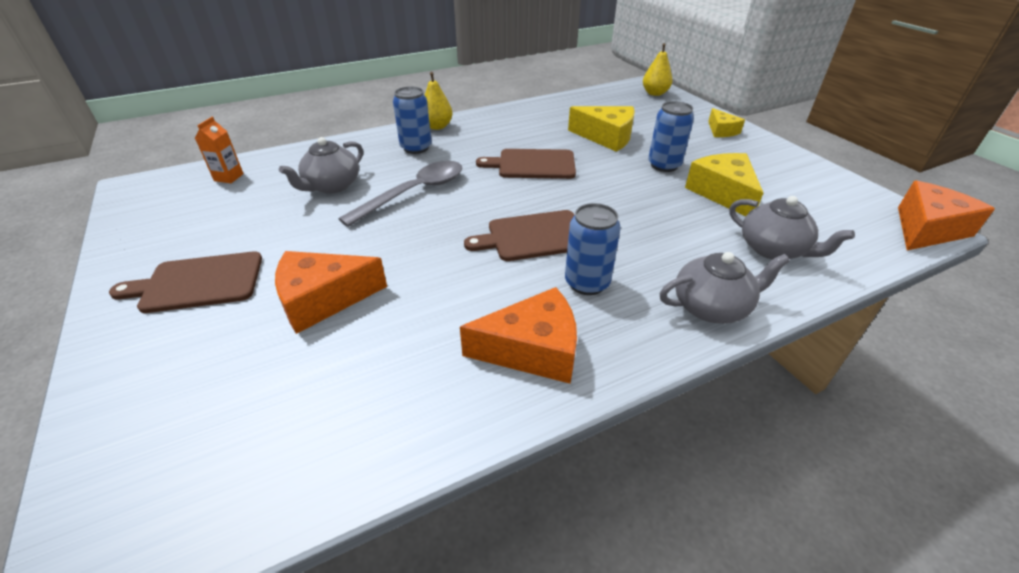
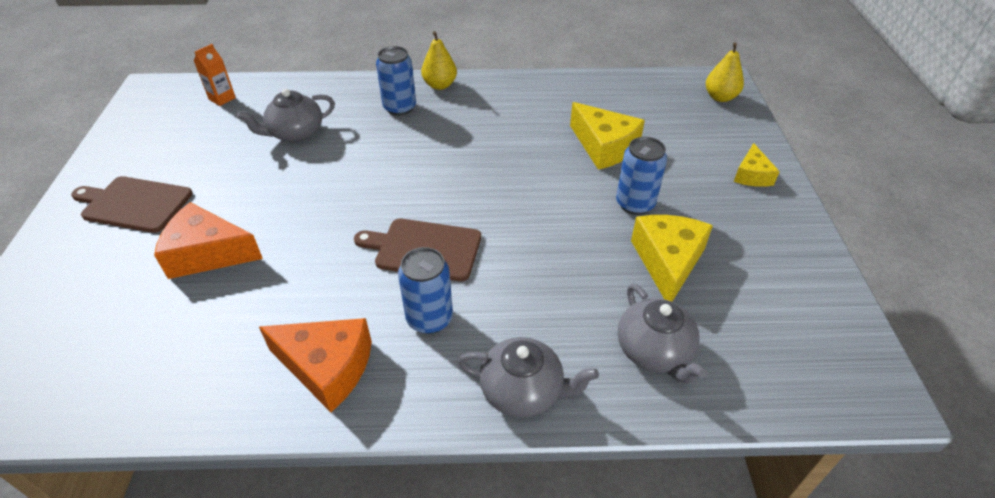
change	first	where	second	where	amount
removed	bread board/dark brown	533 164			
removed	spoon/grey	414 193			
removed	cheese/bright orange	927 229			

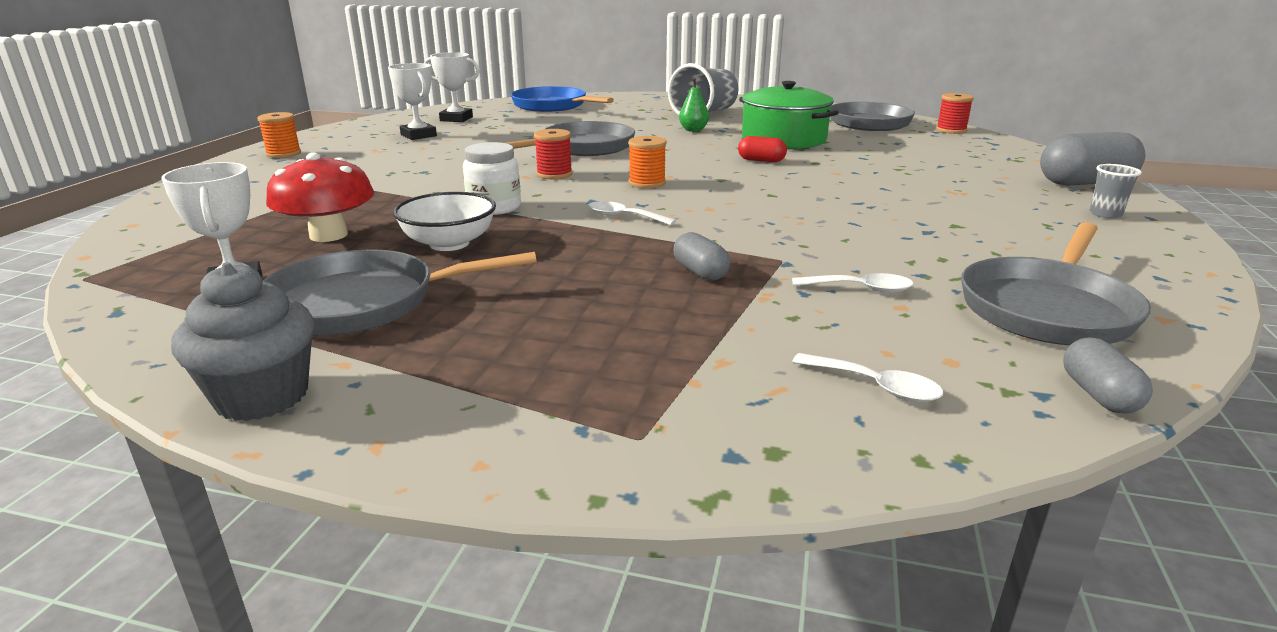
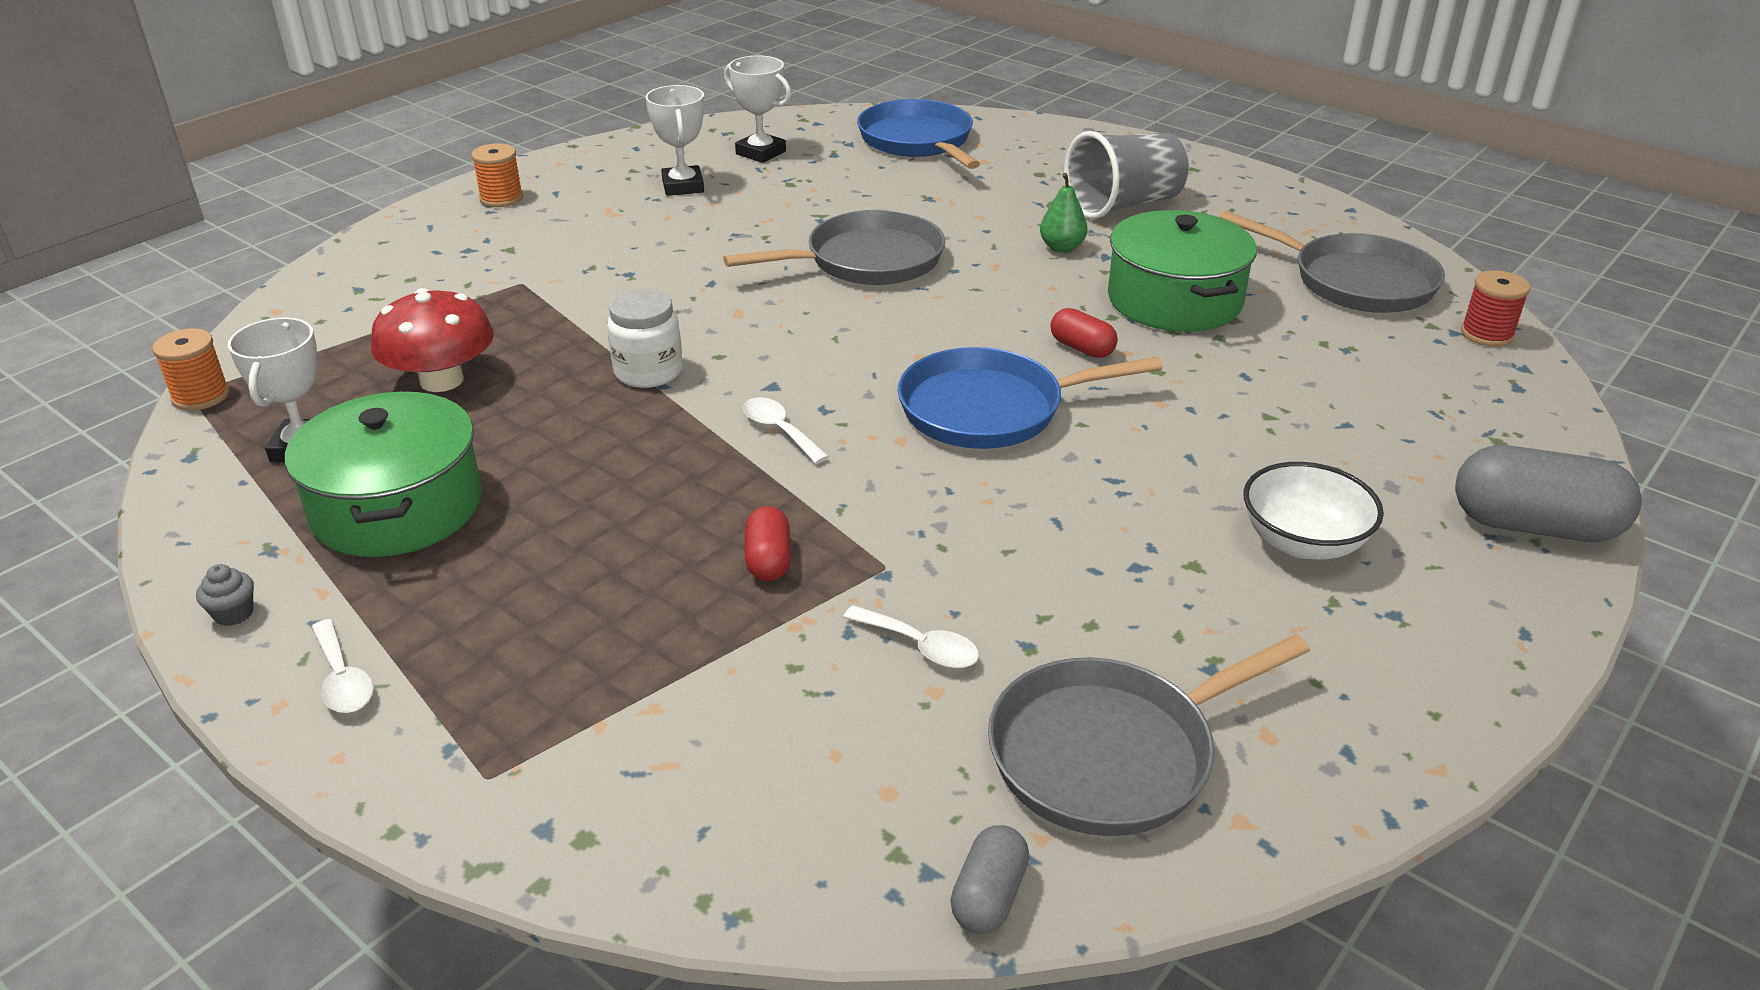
change	first	where	second	where	amount
removed	reel of thread/scarlet	554 174			
moved	reel of thread/bright orange	647 183		201 396	
removed	tumbler/grey	1105 214			
moved	deep dish/pure white	449 243		1303 542	
recoloured	capsule/grey	700 272	capsule/scarlet	768 560	
replaced	frying pan/grey	363 302	pot/emerald	397 507	
resized	fairy cake/grey	262 396		233 613	x0.45
moved	spoon/pure white	875 386		343 679	
added			frying pan/blue	990 409	

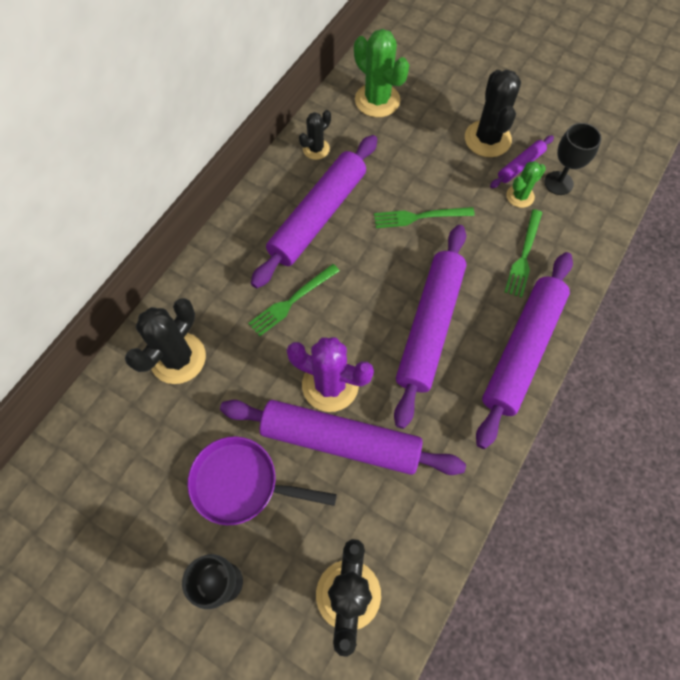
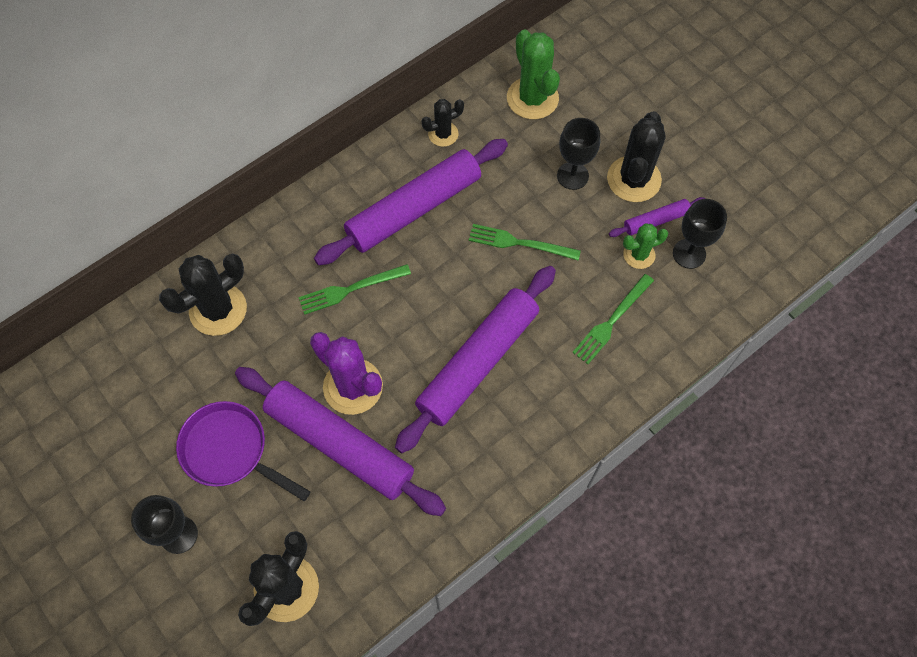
change	first	where	second	where	amount
removed	pastry roller/royal purple	521 350			
added			wine glass/black	572 176	

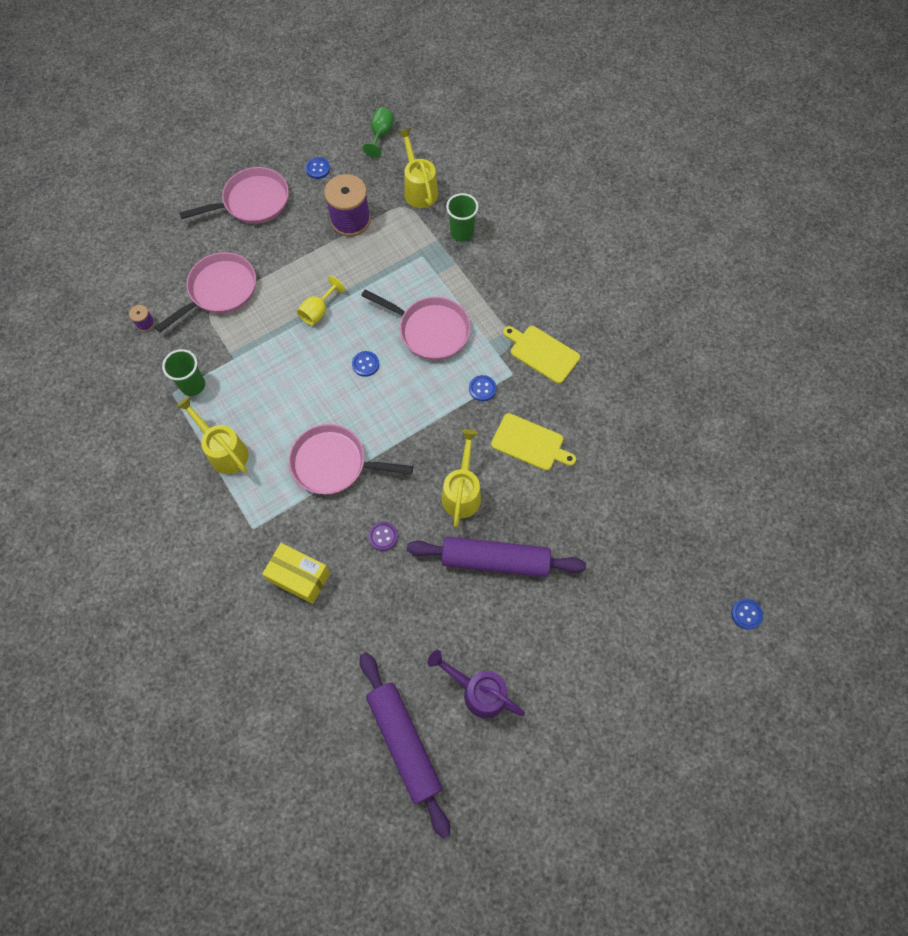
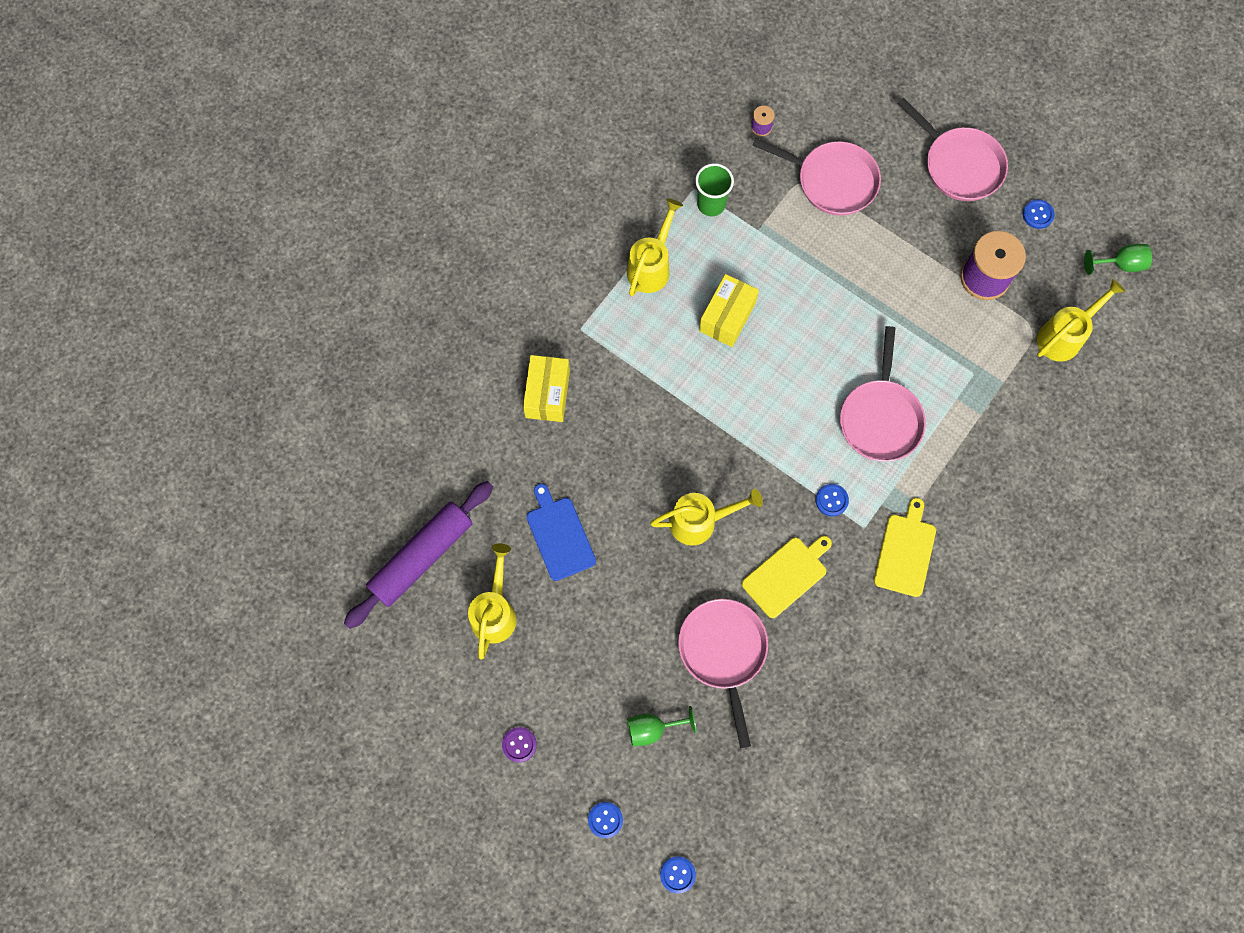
change	first	where	second	where	amount
removed	tumbler/emerald	462 232			
removed	wine glass/yellow	318 311			
moved	sewing button/blue	365 364		605 820	
turned	bread board/yellow	530 443		786 575	135 degrees counterclockwise
moved	frying pan/rose-pink	334 463		723 652	
moved	sewing button/royal purple	383 536		519 744	
removed	pastry roller/royal purple	495 560			
recoloured	watering pot/royal purple	478 691	watering pot/yellow	495 612	
added			parcel/yellow	727 317	
added			bread board/blue	559 535	
added			wine glass/emerald	653 728	

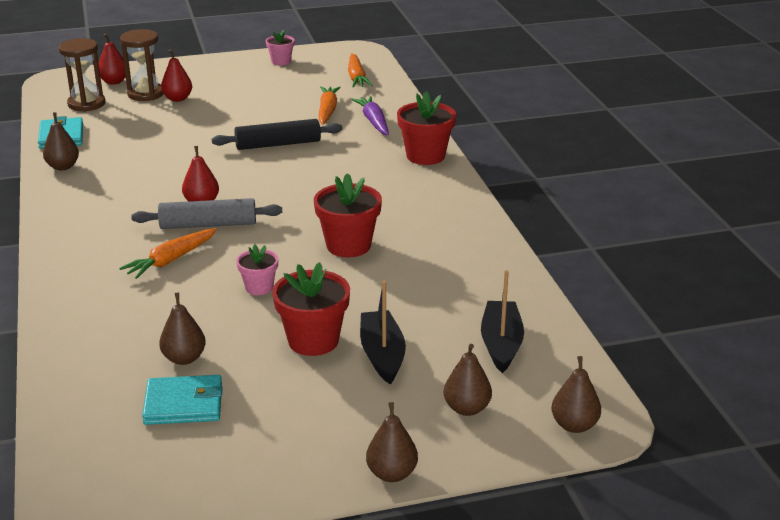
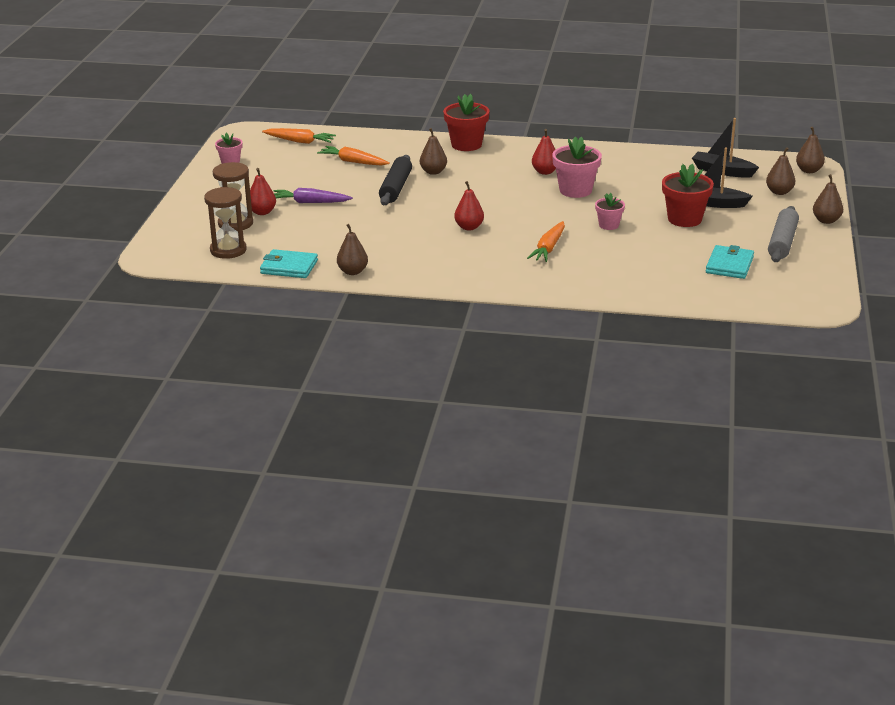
change	first	where	second	where	amount
moved	toy pear/scarlet	114 82		545 172	
moved	root vegetable/royal purple	373 121		310 202	
recoloured	plant pot/scarlet	348 245	plant pot/rose-pink	575 190	
moved	pastry roller/grey	208 224		782 242	
turned	root vegetable/bright orange	171 260		548 248	45 degrees clockwise
moved	toy pear/dark brown	184 358		433 172	

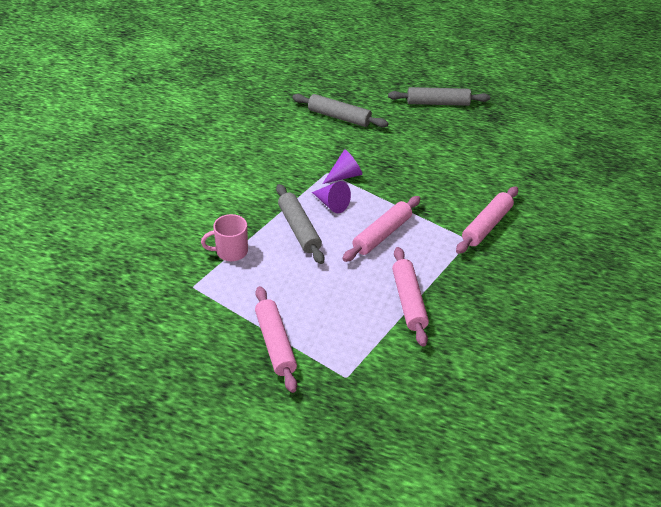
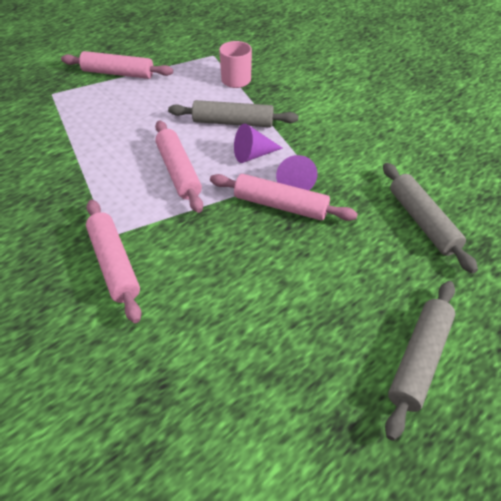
change	first	where	second	where	amount
turned	pastry roller/grey	339 117		422 222	75 degrees counterclockwise
moved	pastry roller/rose-pink	409 301		280 205	

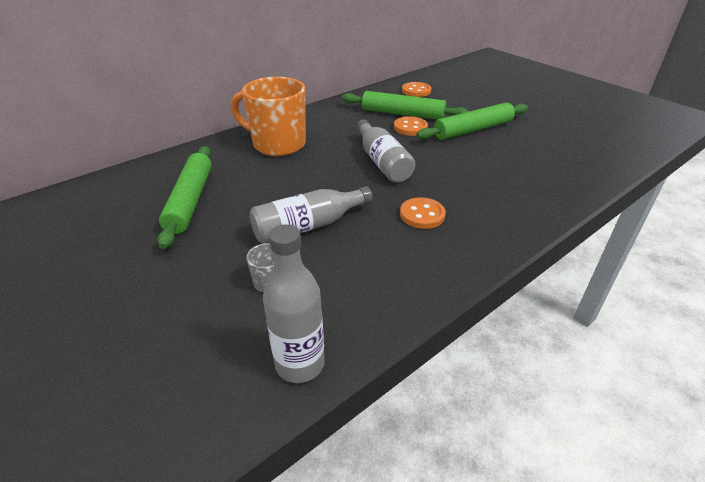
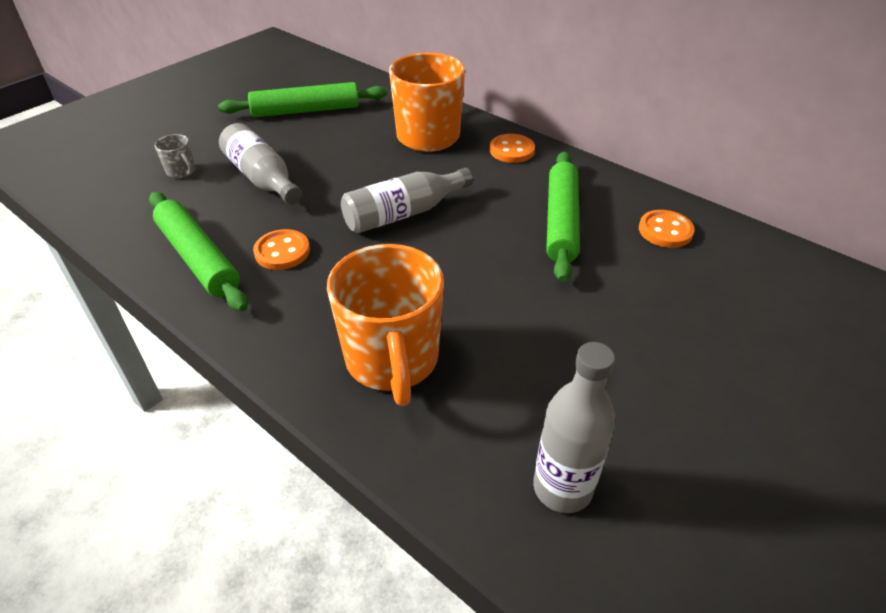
change	first	where	second	where	amount
moved	pastry roller/emerald	473 130		198 258	
moved	sewing button/bright orange	410 127		511 150	
moved	flask/grey	300 364		562 488	
added			tea mug/bright orange	392 361	

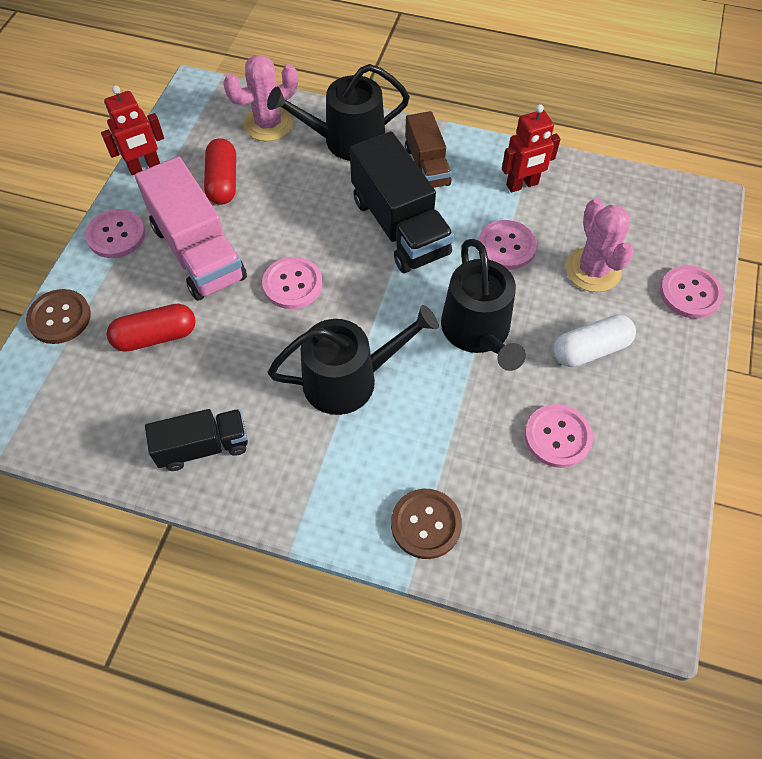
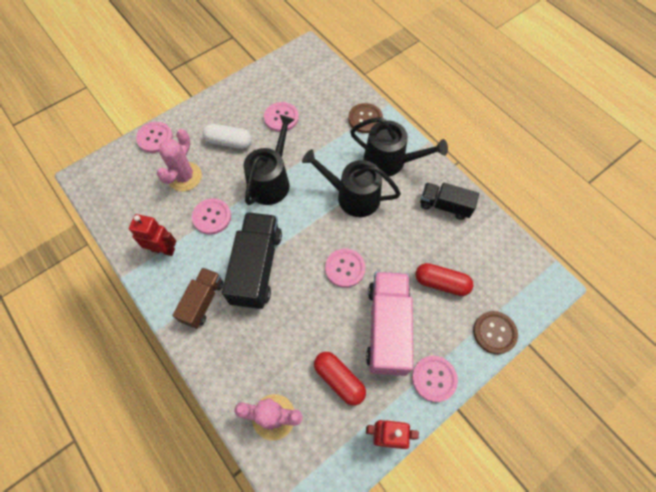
change	first	where	second	where	amount
moved	watering pot/black	347 140		389 161	
turned	capsule/scarlet	223 182		339 379	75 degrees counterclockwise

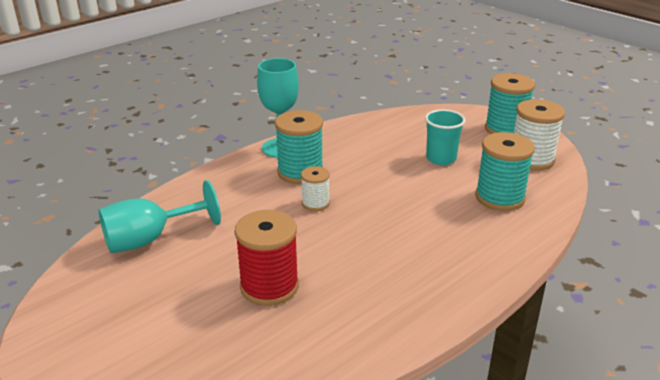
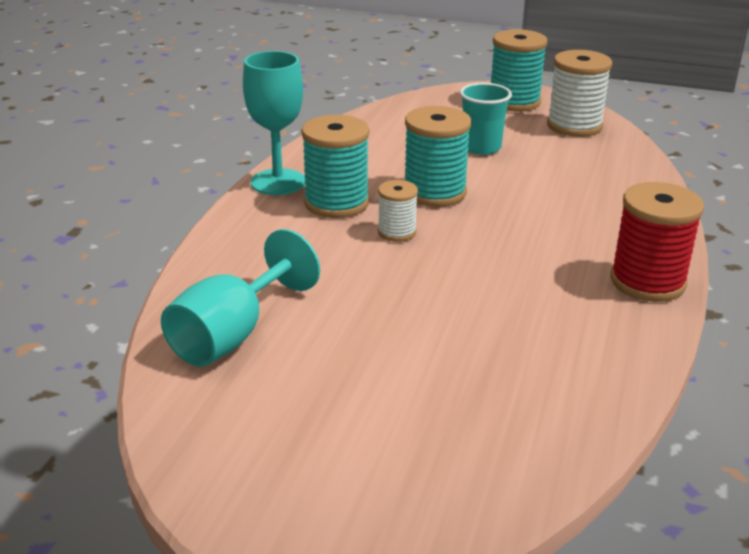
change	first	where	second	where	amount
moved	reel of thread/teal	499 198		434 192	
moved	reel of thread/scarlet	269 286		647 282	

